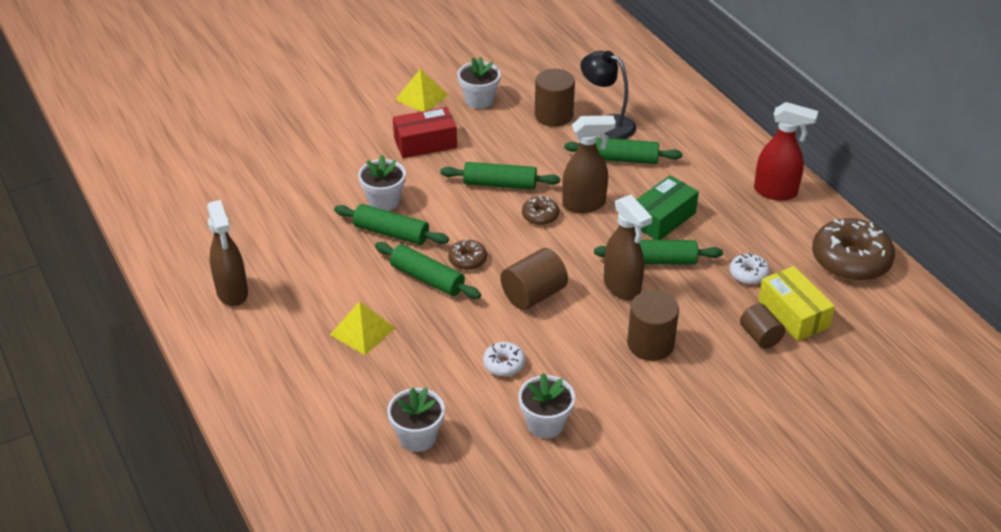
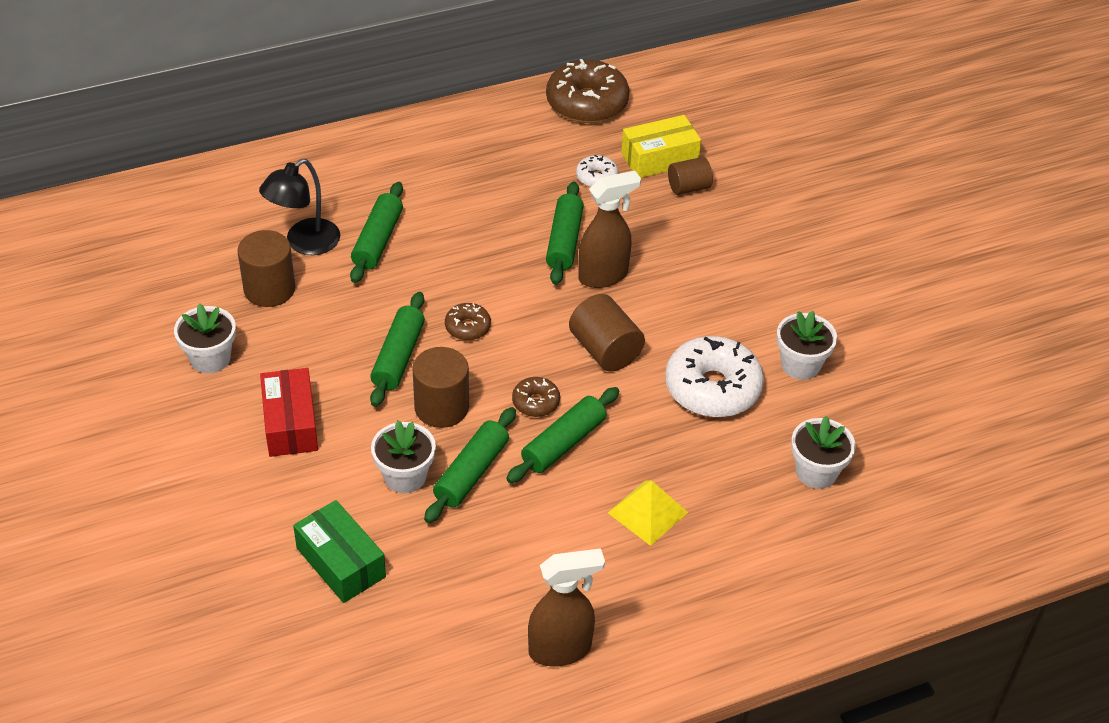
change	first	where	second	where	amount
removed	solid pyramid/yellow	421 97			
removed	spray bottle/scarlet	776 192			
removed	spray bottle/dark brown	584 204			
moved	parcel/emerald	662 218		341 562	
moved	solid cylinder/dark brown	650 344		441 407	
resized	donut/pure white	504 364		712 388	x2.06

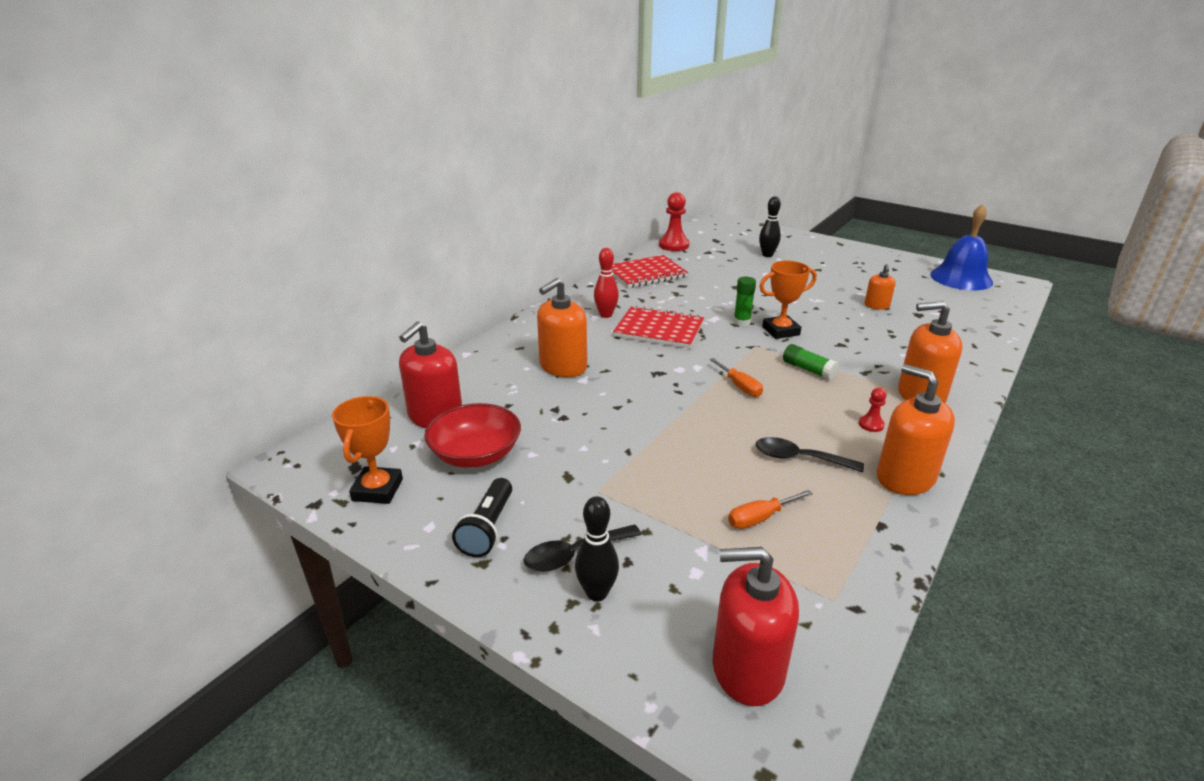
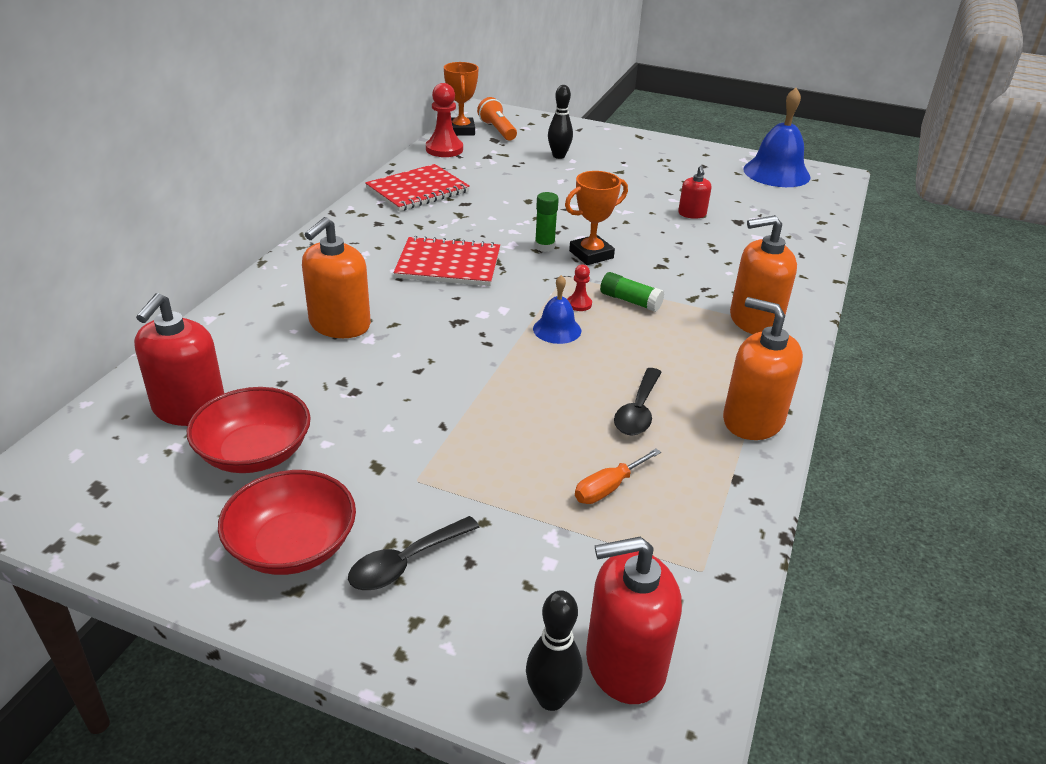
change	first	where	second	where	amount
removed	tenpin/scarlet	606 315			
recoloured	soap pump/bright orange	876 306	soap pump/scarlet	692 214	
replaced	flat screwdriver/bright orange	739 386	school bell/blue	557 329	
moved	game pawn/scarlet	871 425		579 304	
moved	trophy/bright orange	377 490		461 130	
turned	spoon/black	799 458		638 411	75 degrees counterclockwise
replaced	torch/black	488 528	deep dish/scarlet	292 546	
moved	tenpin/black	597 593		551 698	
added			torch/bright orange	497 130	

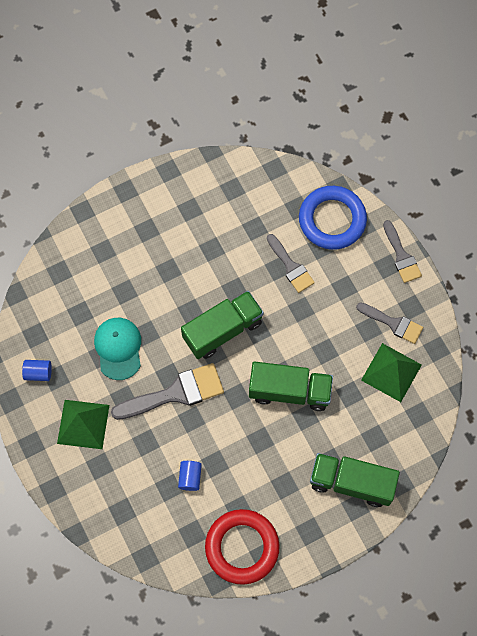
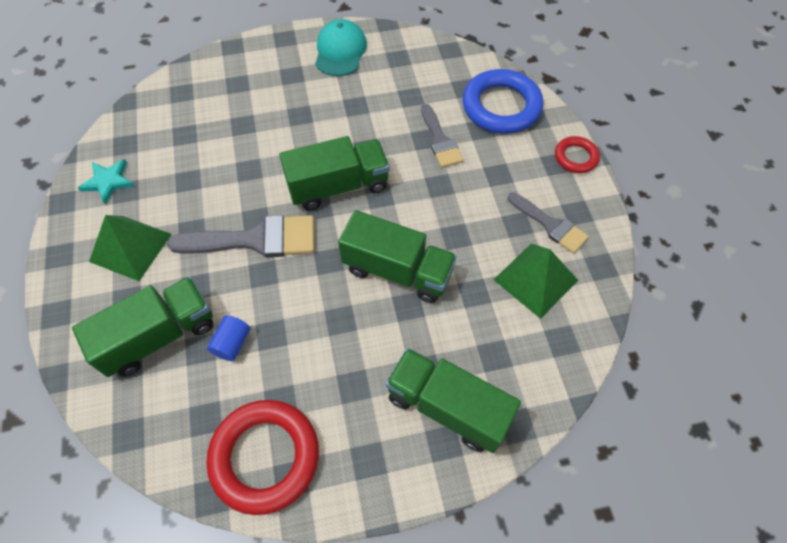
change	first	where	second	where	amount
replaced	brush/grey	401 256	ring/scarlet	575 157	
moved	cap/teal	118 348		340 51	
replaced	solid cylinder/blue	38 373	star shape/teal	108 182	
added			lorry/emerald	159 336	

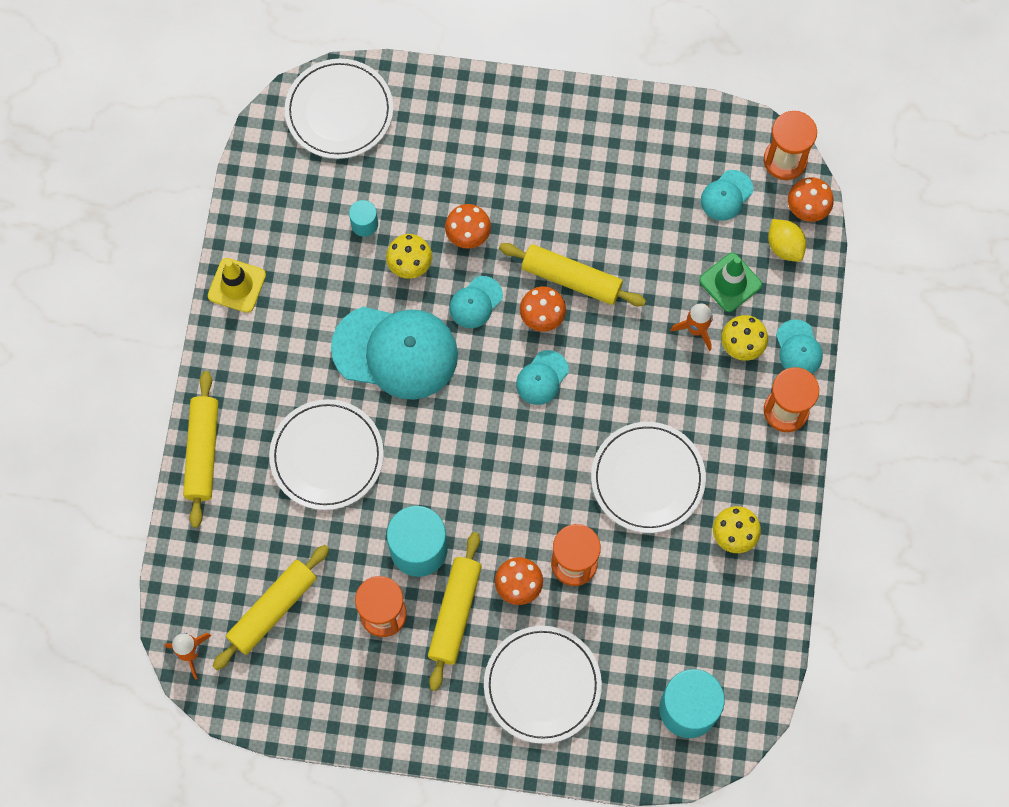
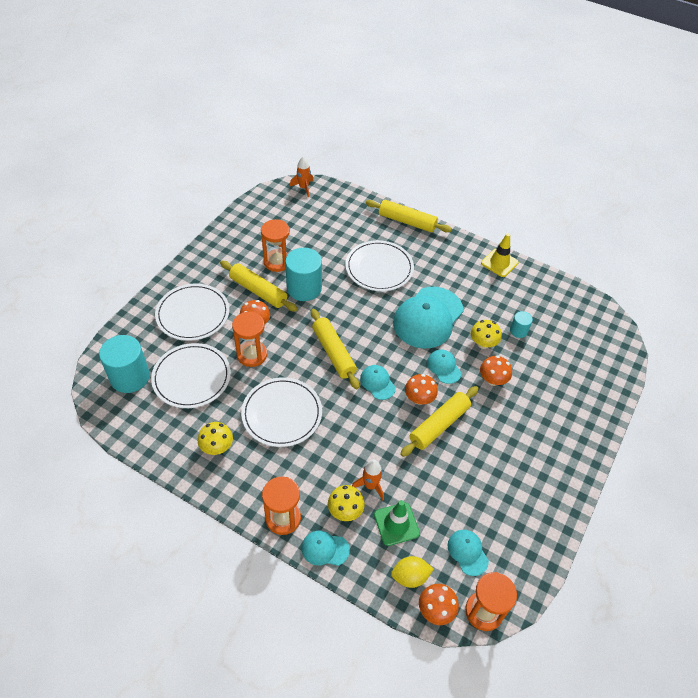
change	first	where	second	where	amount
moved	dinner plate/pure white	339 111		191 377	
moved	pastry roller/yellow	272 609		334 353	

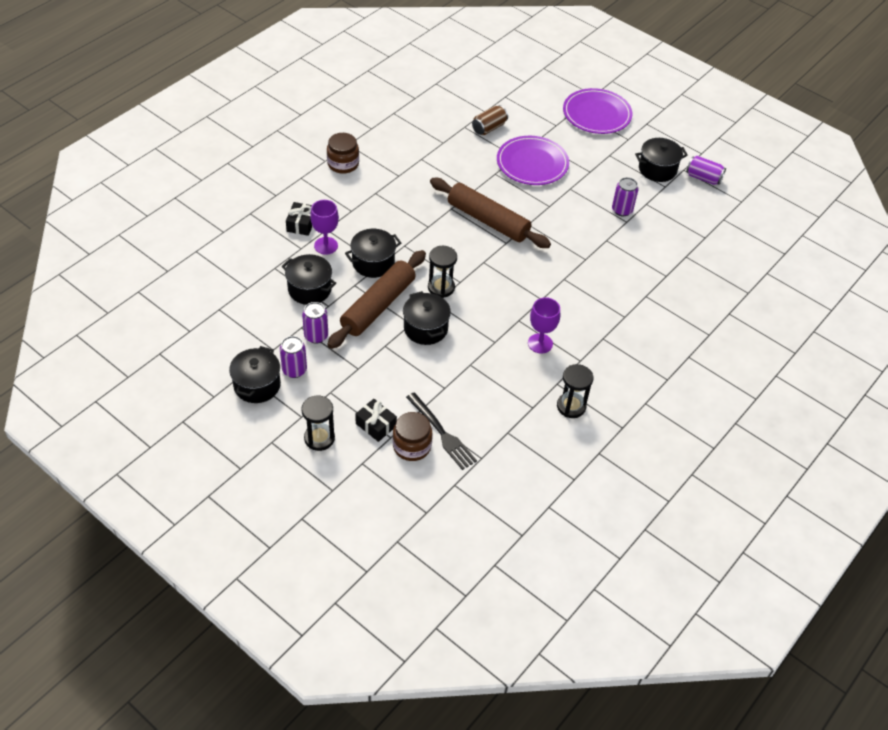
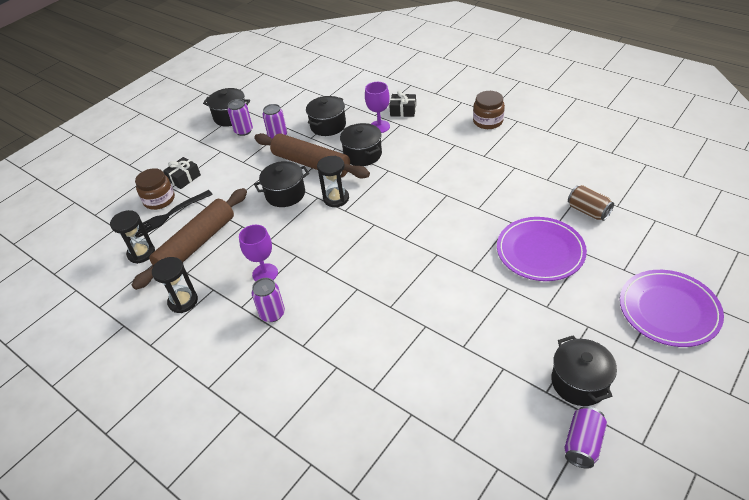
change	first	where	second	where	amount
moved	can/royal purple	622 210		272 314	
moved	pastry roller/dark brown	488 220		196 244	
moved	sand timer/black	319 438		141 253	

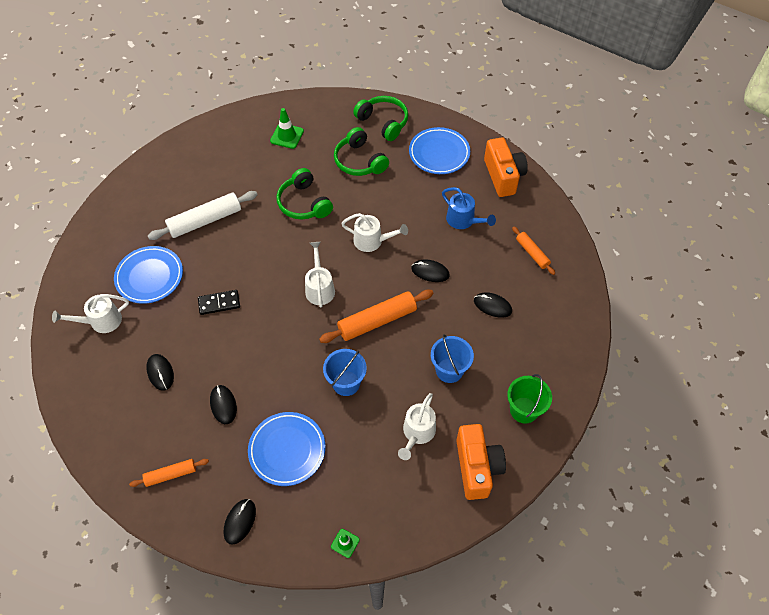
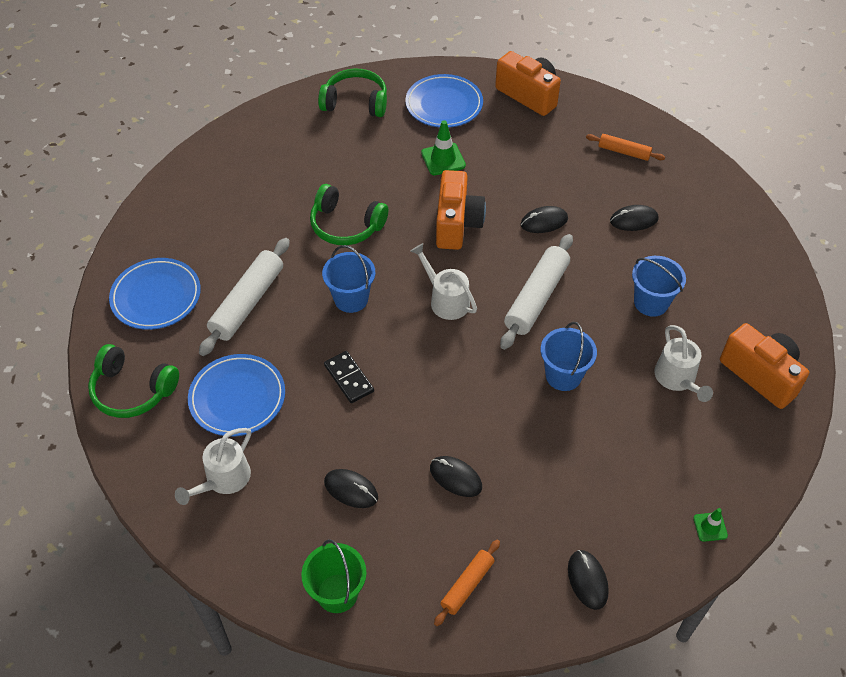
change	first	where	second	where	amount
moved	safety cone/emerald	287 136		443 159	
moved	headphones/emerald	359 161		132 390	
removed	watering pot/blue	463 220			
replaced	watering pot/pure white	372 241	camera/bright orange	457 224	
turned	domino piece/black	219 303		349 378	75 degrees counterclockwise
recoloured	pastry roller/bright orange	377 321	pastry roller/pure white	536 298	
moved	pail/emerald	524 410		337 593	
moved	dinner plate/blue	287 450		156 297	
added			pail/blue	351 299	

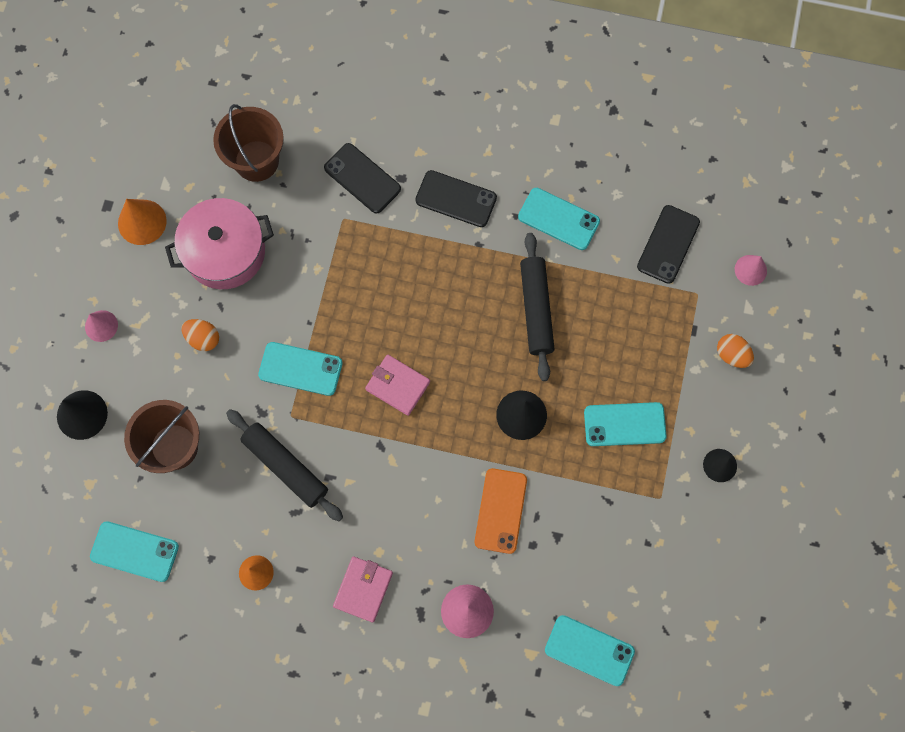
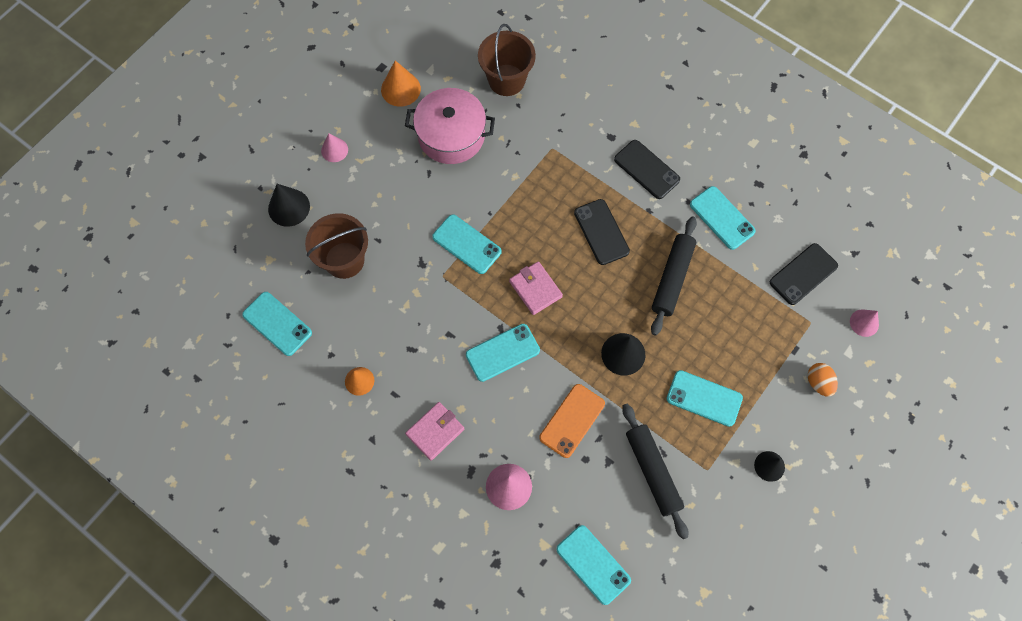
change	first	where	second	where	amount
moved	smartphone/black	362 178		601 232	
removed	egg shape/bright orange	203 338			
moved	pastry roller/black	286 466		653 471	
added			smartphone/teal	502 352	

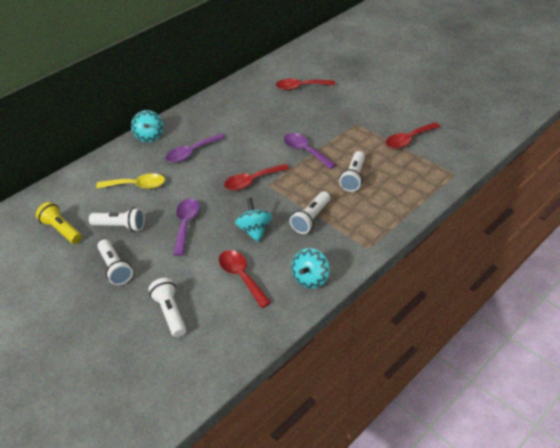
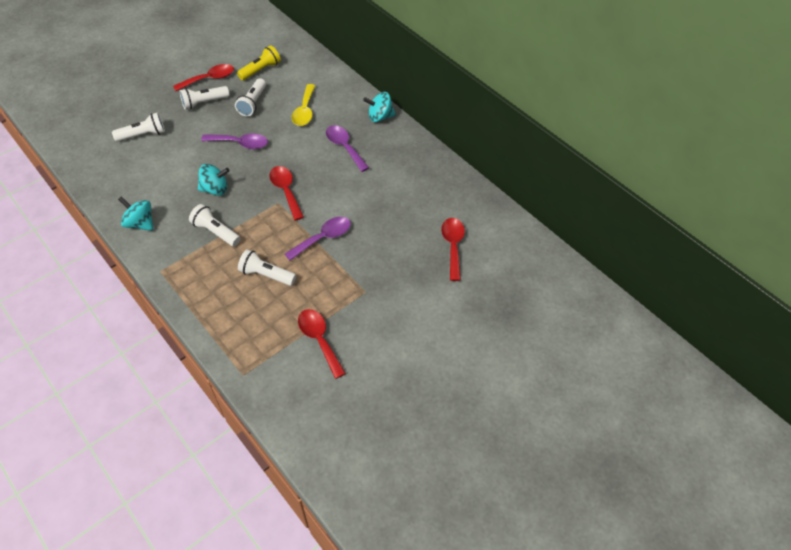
change	first	where	second	where	amount
moved	spoon/scarlet	241 276		209 79	

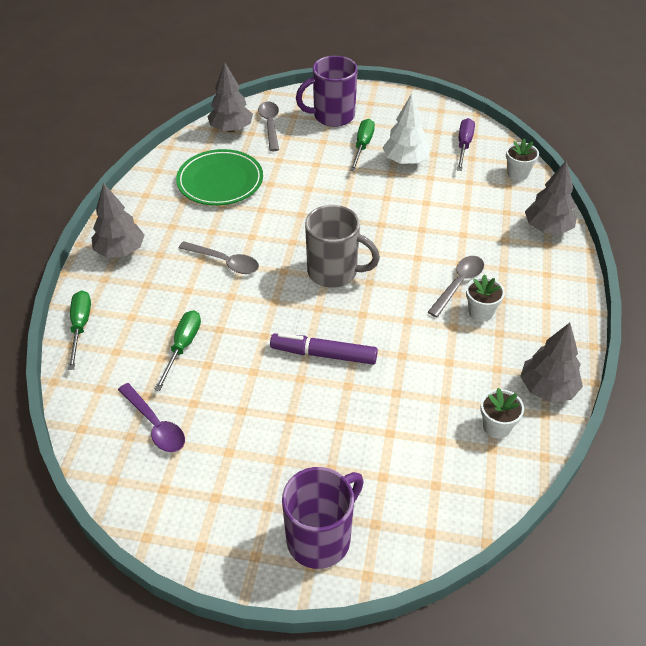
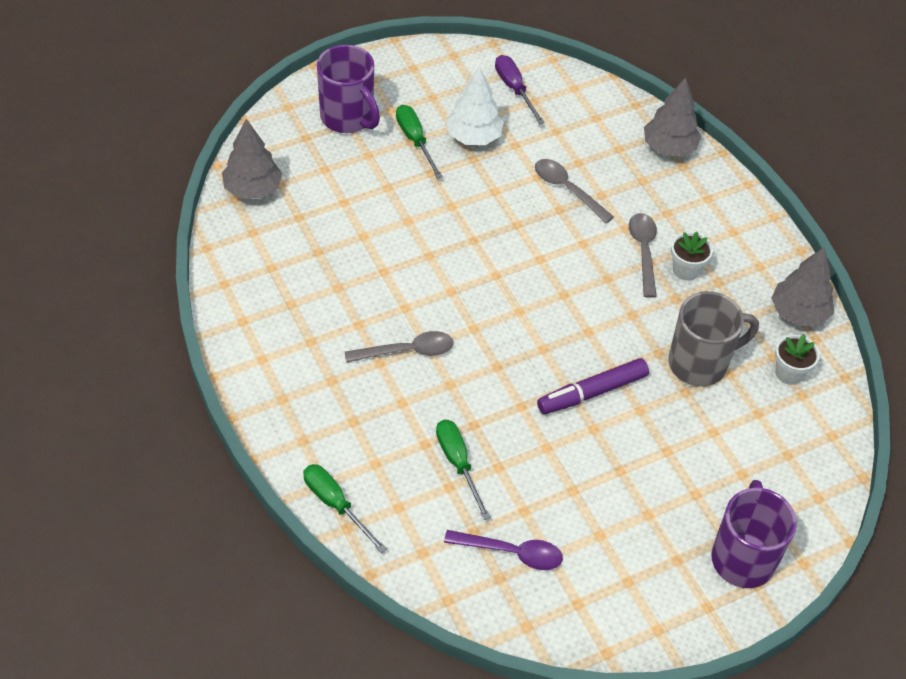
change	first	where	second	where	amount
turned	tea mug/royal purple	332 116		348 118	75 degrees counterclockwise
moved	spoon/grey	270 125		567 189	
removed	plant pot/pure white	517 173			
removed	dinner plate/emerald	220 181			
removed	toy tree/grey	120 251			
moved	tea mug/grey	334 272		700 363	

